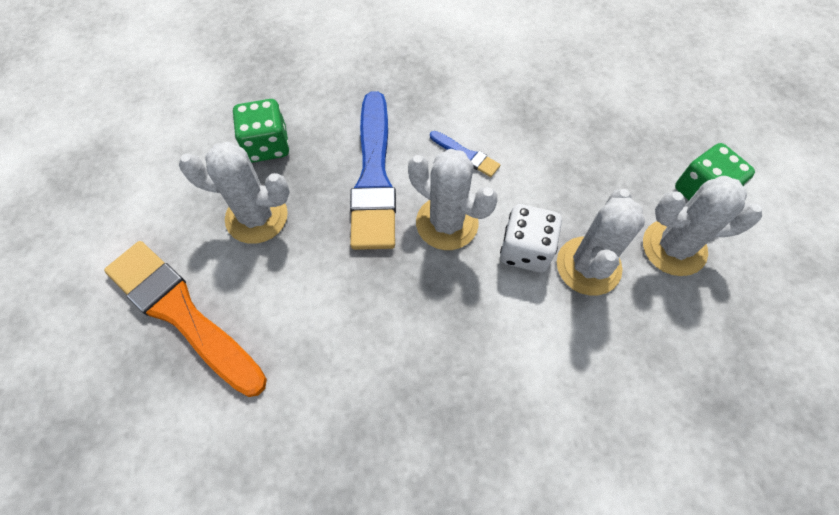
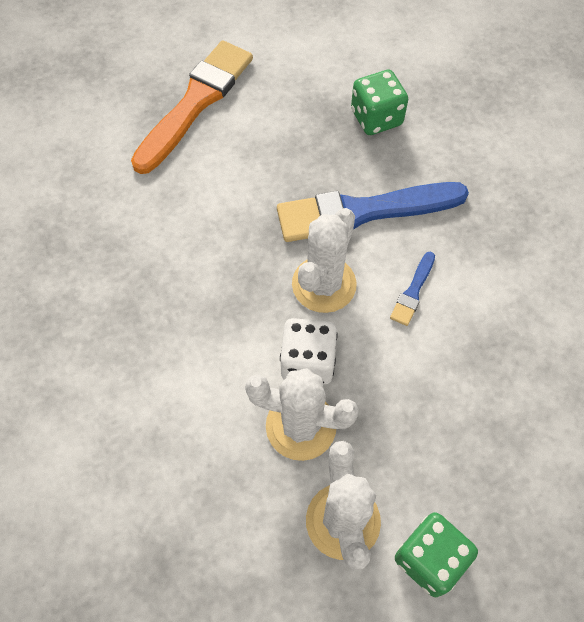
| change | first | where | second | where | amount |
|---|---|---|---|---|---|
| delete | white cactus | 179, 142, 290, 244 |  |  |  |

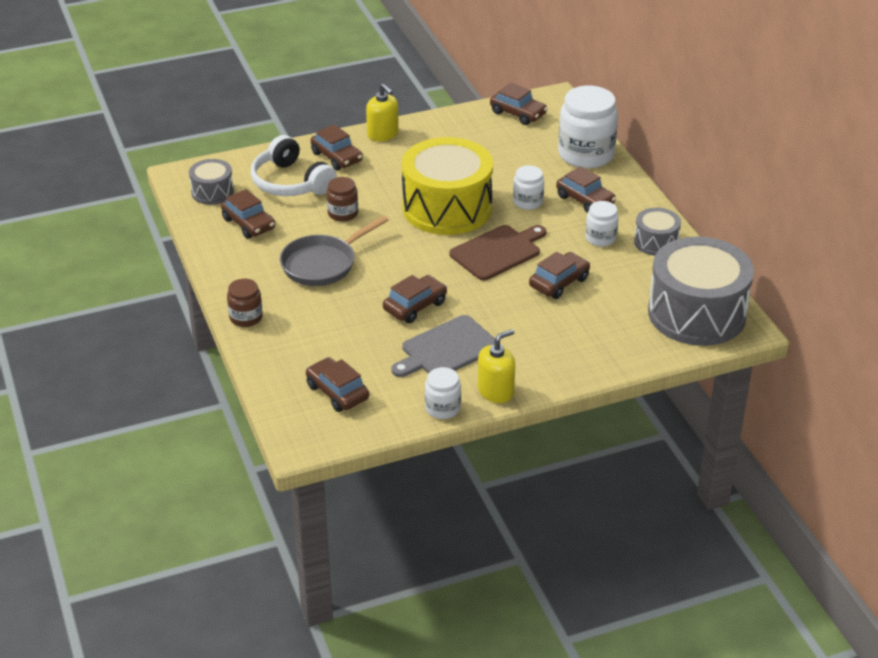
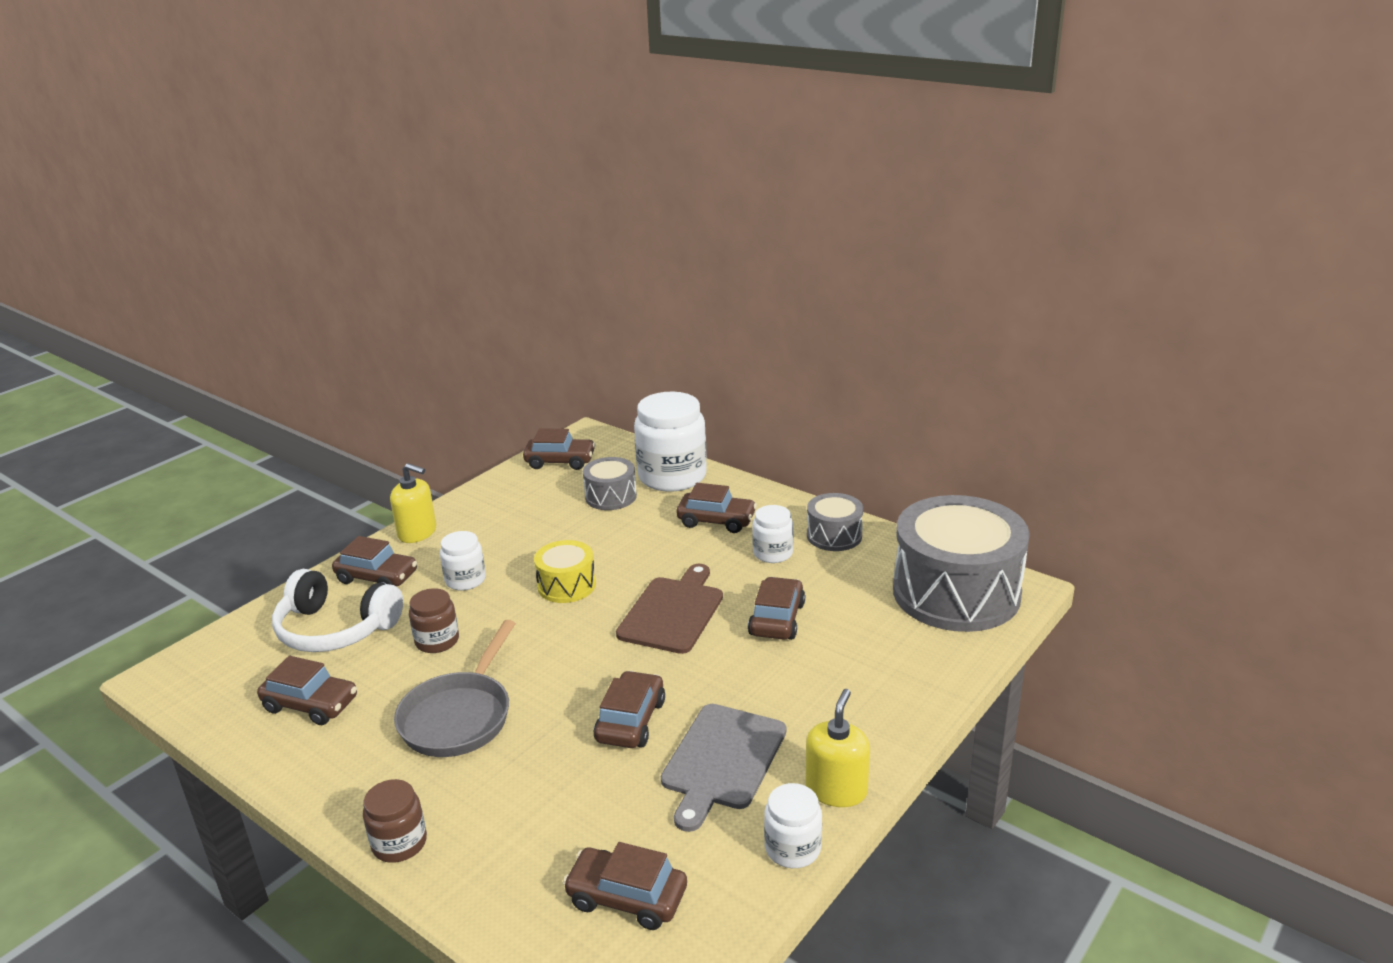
| change | first | where | second | where | amount |
|---|---|---|---|---|---|
| move | white jar | 513, 165, 544, 210 |  | 440, 531, 486, 591 |  |
| resize | yellow drum | 402, 137, 493, 235 |  | 534, 540, 596, 603 | x0.48 |
| move | grey drum | 189, 159, 234, 205 |  | 583, 457, 637, 510 |  |

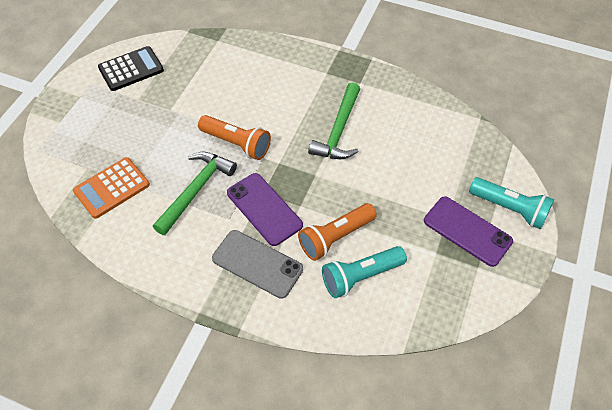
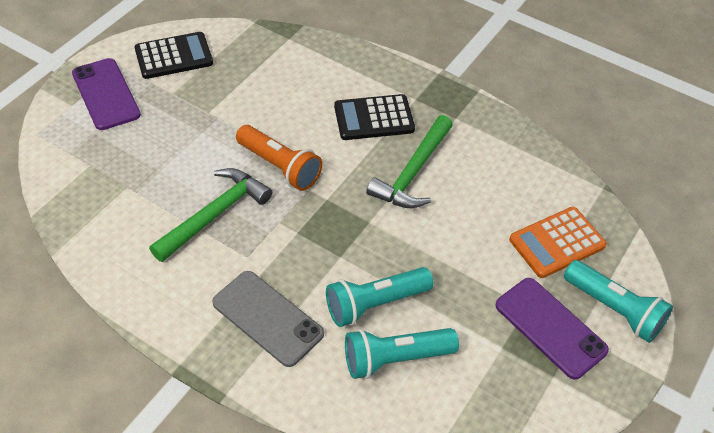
| change | first | where | second | where | amount |
|---|---|---|---|---|---|
| move | purple phone | 227, 173, 303, 246 |  | 72, 58, 141, 130 |  |
| recolor | orange flashlight | 298, 203, 377, 261 | turquoise flashlight | 326, 267, 434, 327 |  |
| insert |  |  | black calculator | 334, 94, 415, 140 |  |
| move | orange calculator | 73, 157, 150, 219 |  | 509, 207, 607, 278 |  |

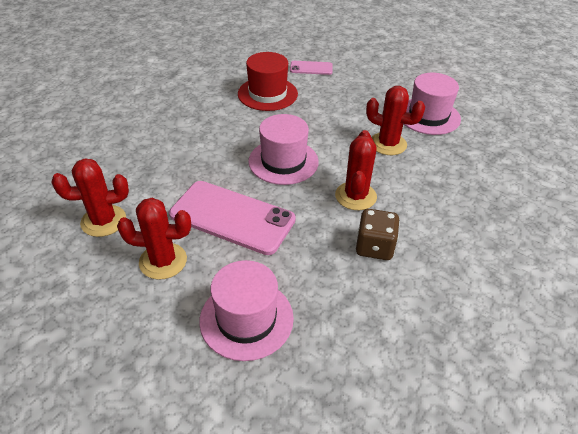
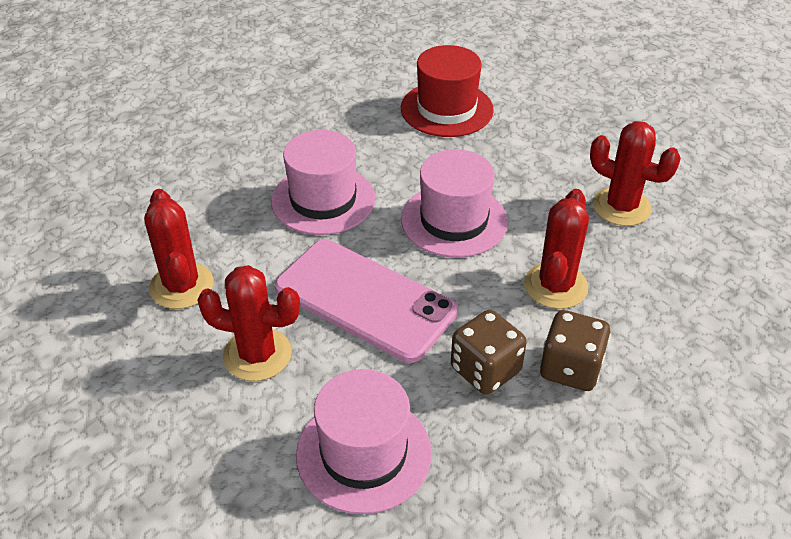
| change | first | where | second | where | amount |
|---|---|---|---|---|---|
| rotate | red cactus | 52, 158, 129, 237 |  | 144, 189, 214, 309 | 75 degrees clockwise |
| move | pink hat | 404, 73, 461, 135 |  | 271, 130, 375, 235 |  |
| insert |  |  | brown dice | 451, 310, 526, 395 |  |
| delete | pink phone | 290, 61, 333, 75 |  |  |  |

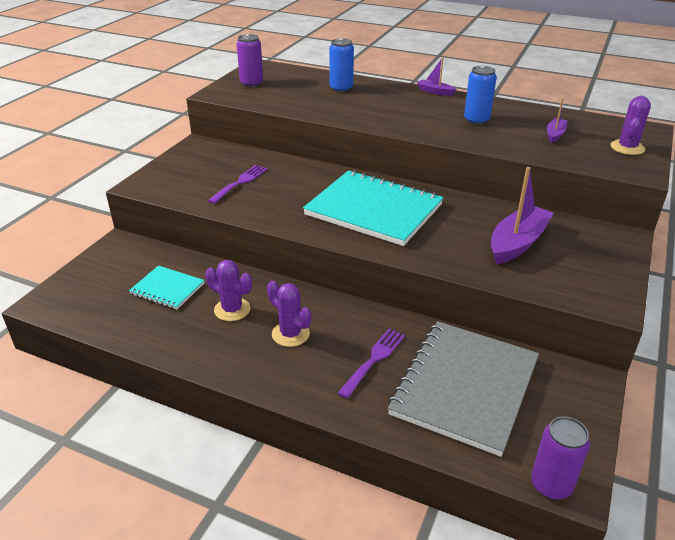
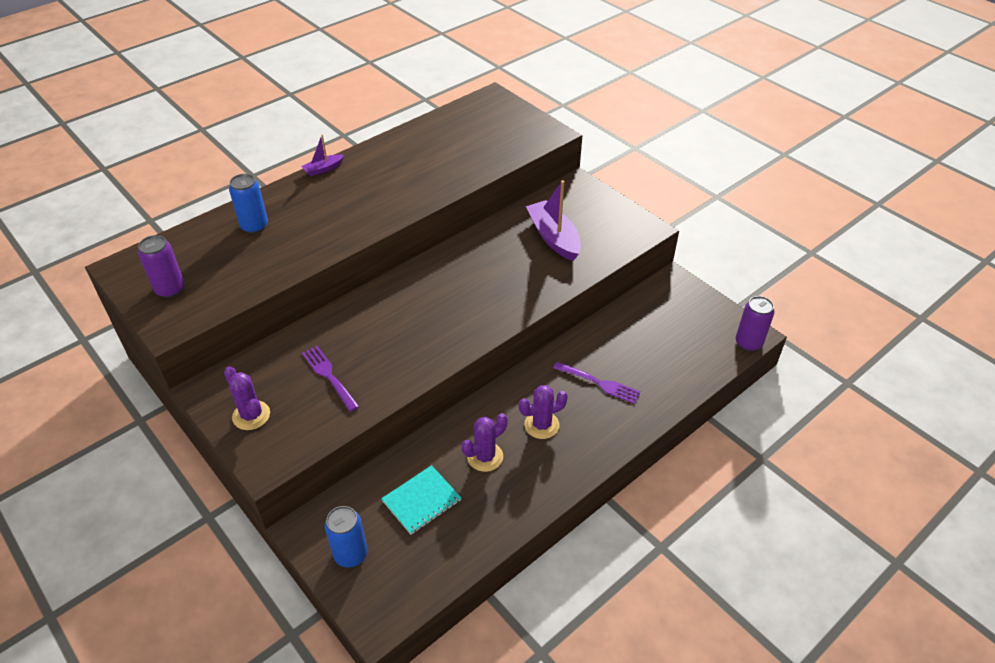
| change | first | where | second | where | amount |
|---|---|---|---|---|---|
| move | purple cactus | 611, 96, 651, 155 |  | 224, 366, 270, 430 |  |
| move | blue can | 464, 66, 497, 125 |  | 325, 506, 367, 567 |  |
| rotate | purple fork | 338, 329, 405, 399 |  | 553, 362, 641, 404 | 150 degrees clockwise |
| delete | turquoise notebook | 303, 170, 443, 246 |  |  |  |
| delete | grey notebook | 388, 321, 539, 457 |  |  |  |
| delete | purple boat | 547, 98, 567, 143 |  |  |  |

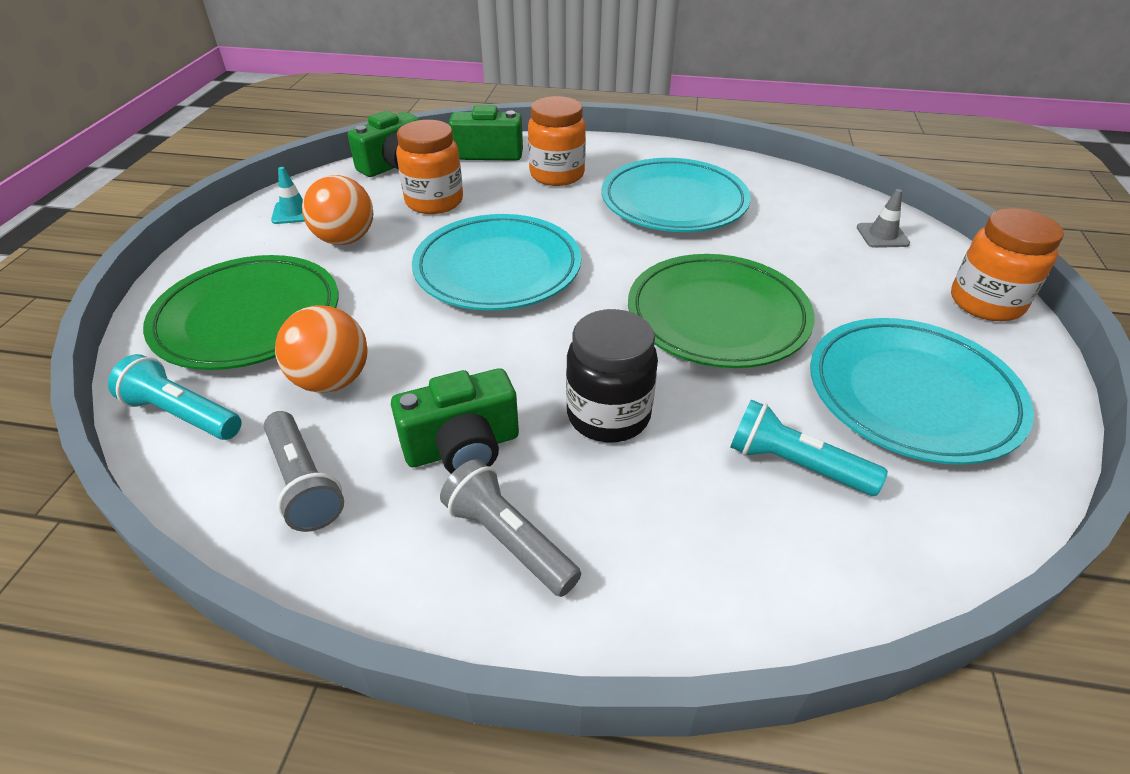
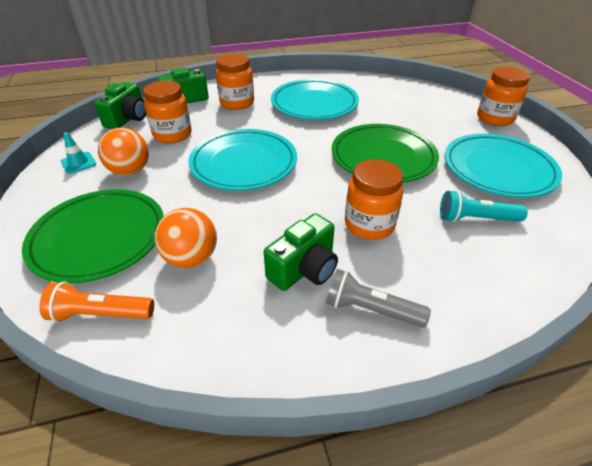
| change | first | where | second | where | amount |
|---|---|---|---|---|---|
| recolor | turquoise flashlight | 108, 354, 242, 440 | orange flashlight | 39, 281, 154, 322 |  |
| recolor | black jar | 566, 309, 658, 443 | orange jar | 345, 159, 403, 240 |  |
| delete | grey flashlight | 264, 411, 344, 532 |  |  |  |
| delete | grey traffic cone | 857, 189, 910, 248 |  |  |  |

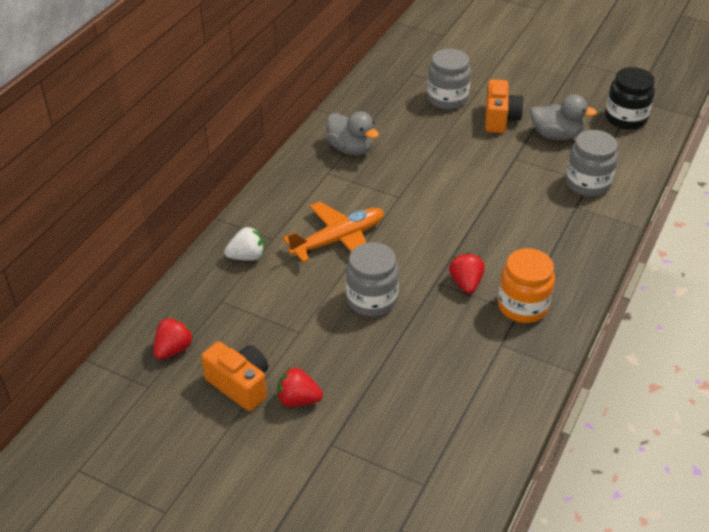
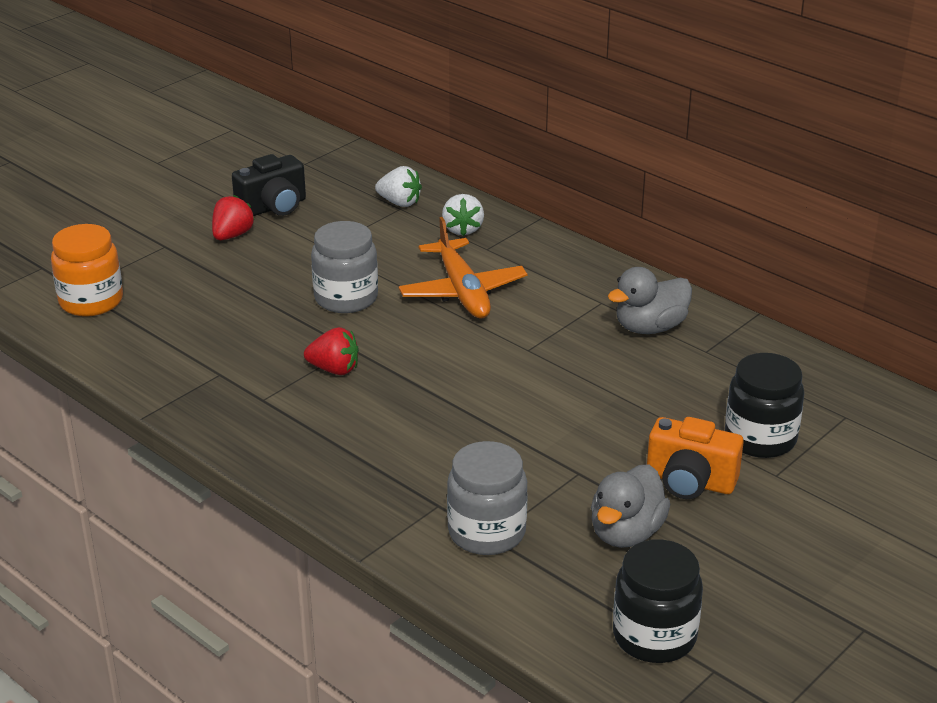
| change | first | where | second | where | amount |
|---|---|---|---|---|---|
| move | orange jar | 498, 248, 555, 323 |  | 51, 224, 123, 317 |  |
| recolor | orange camera | 201, 342, 268, 411 | black camera | 232, 154, 306, 216 |  |
| insert |  |  | white strawberry | 375, 166, 422, 207 |  |
| recolor | grey jar | 427, 49, 471, 110 | black jar | 725, 353, 804, 458 |  |
| delete | red strawberry | 153, 317, 194, 360 |  |  |  |

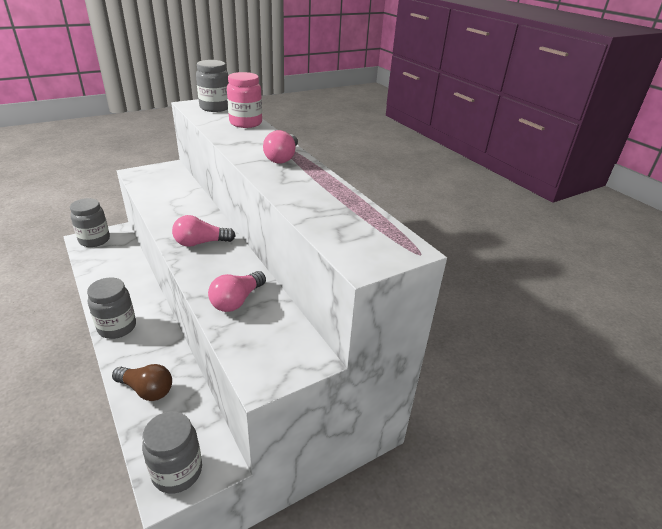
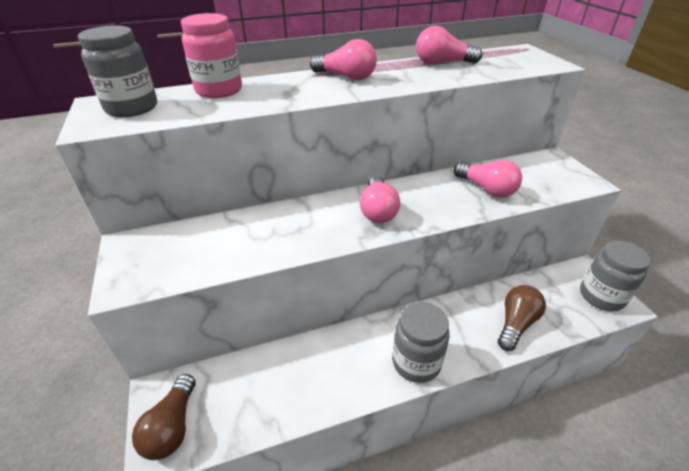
| change | first | where | second | where | amount |
|---|---|---|---|---|---|
| replace | grey jar | 70, 198, 110, 247 | brown light bulb | 132, 374, 196, 460 |  |
| insert |  |  | pink light bulb | 416, 26, 482, 64 |  |

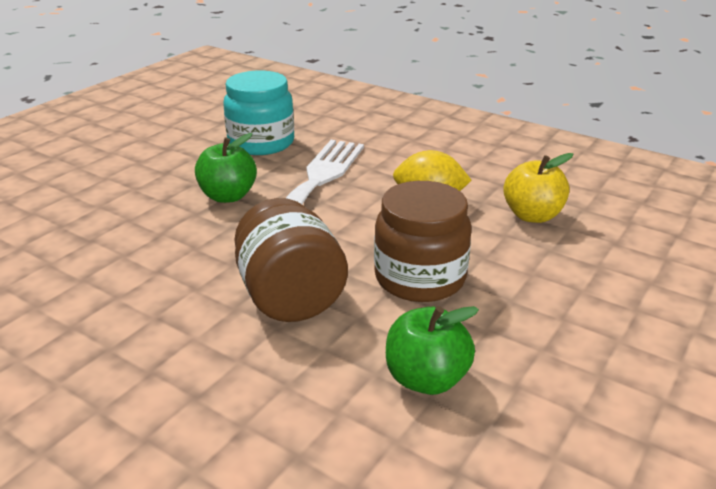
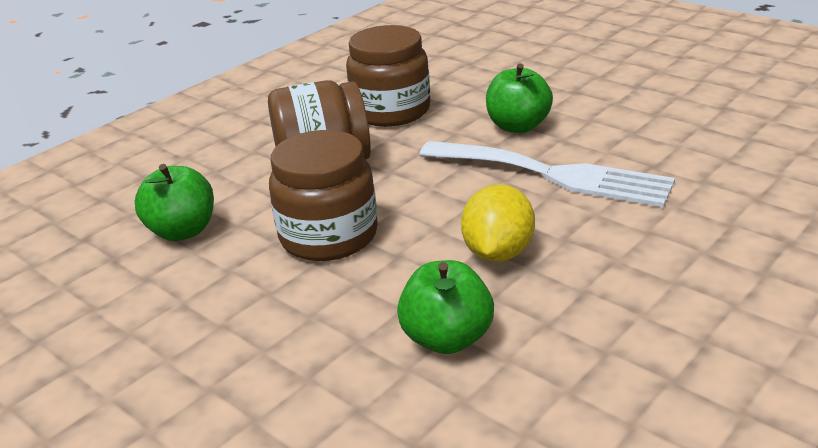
| change | first | where | second | where | amount |
|---|---|---|---|---|---|
| insert |  |  | brown jar | 346, 25, 430, 127 |  |
| recolor | yellow apple | 503, 153, 573, 223 | green apple | 397, 260, 494, 354 |  |
| delete | turquoise jar | 223, 71, 294, 155 |  |  |  |

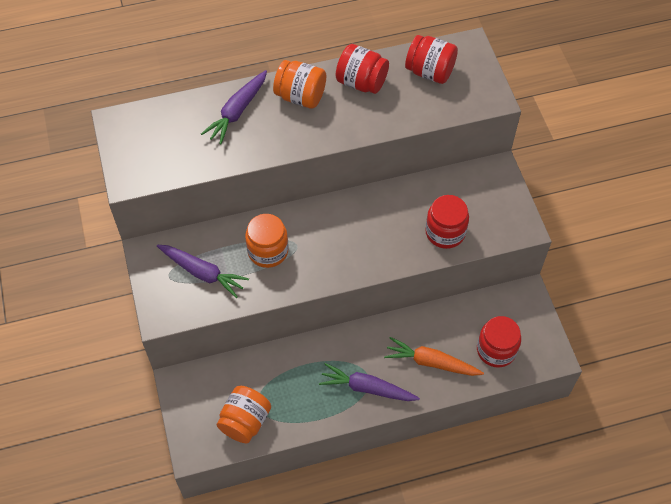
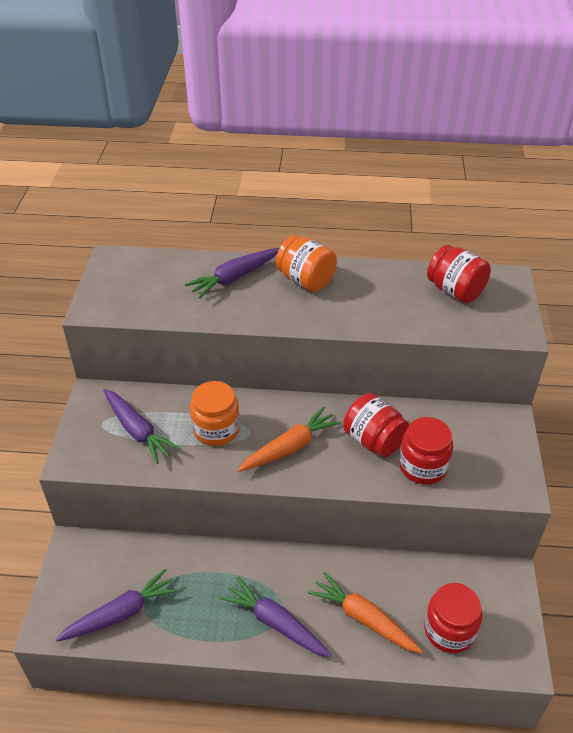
| change | first | where | second | where | amount |
|---|---|---|---|---|---|
| replace | orange jar | 217, 386, 271, 443 | purple carrot | 55, 568, 178, 642 |  |
| insert |  |  | orange carrot | 238, 407, 341, 472 |  |
| move | red jar | 336, 44, 389, 94 |  | 343, 393, 409, 457 |  |

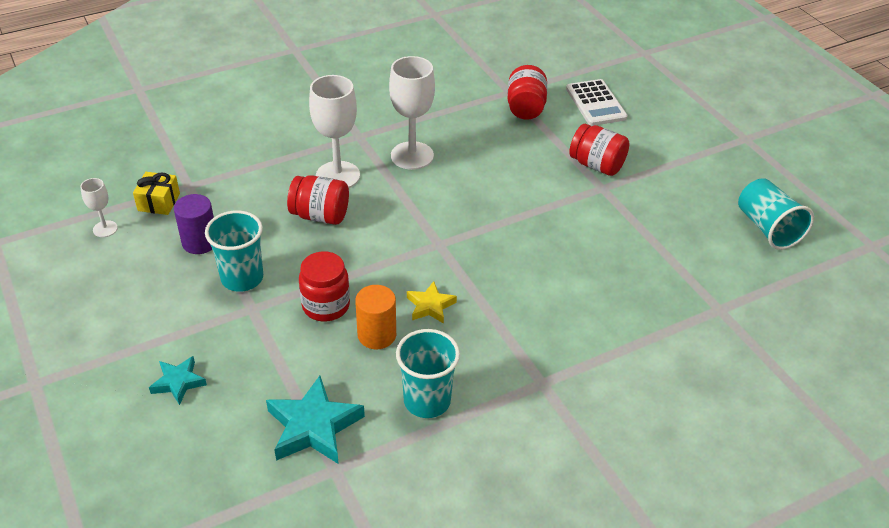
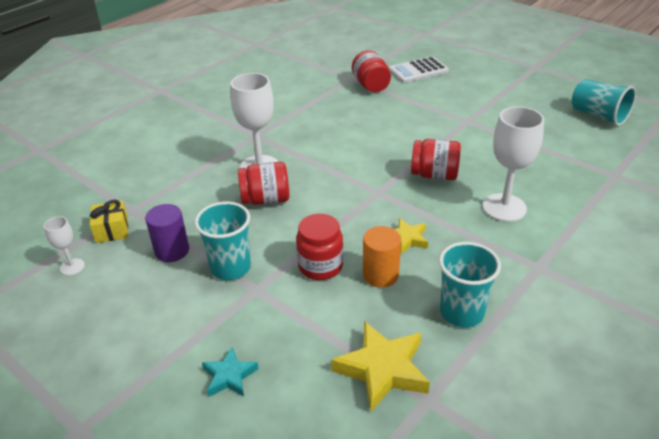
| change | first | where | second | where | amount |
|---|---|---|---|---|---|
| recolor | turquoise star | 266, 376, 365, 464 | yellow star | 331, 321, 430, 413 |  |
| rotate | white calculator | 566, 79, 628, 126 |  | 389, 56, 449, 83 | 105 degrees clockwise |
| move | red jar | 569, 124, 629, 176 |  | 411, 139, 461, 180 |  |
| move | white goblet | 389, 56, 435, 170 |  | 482, 107, 544, 222 |  |

